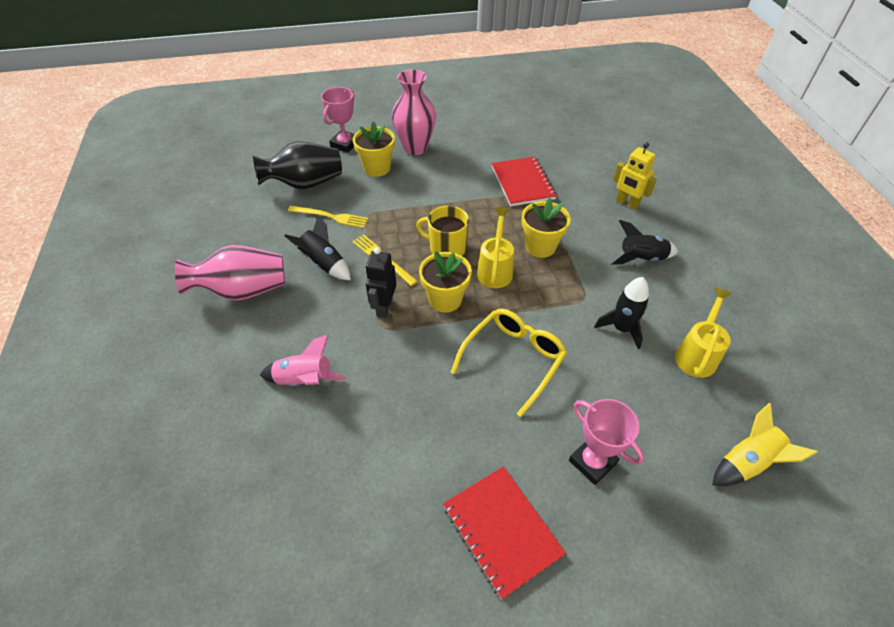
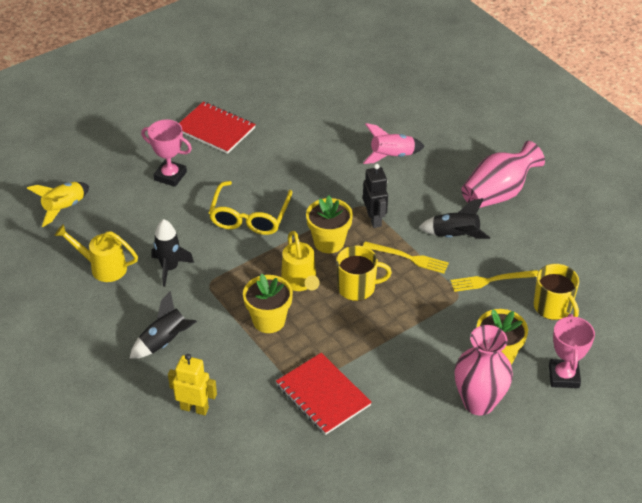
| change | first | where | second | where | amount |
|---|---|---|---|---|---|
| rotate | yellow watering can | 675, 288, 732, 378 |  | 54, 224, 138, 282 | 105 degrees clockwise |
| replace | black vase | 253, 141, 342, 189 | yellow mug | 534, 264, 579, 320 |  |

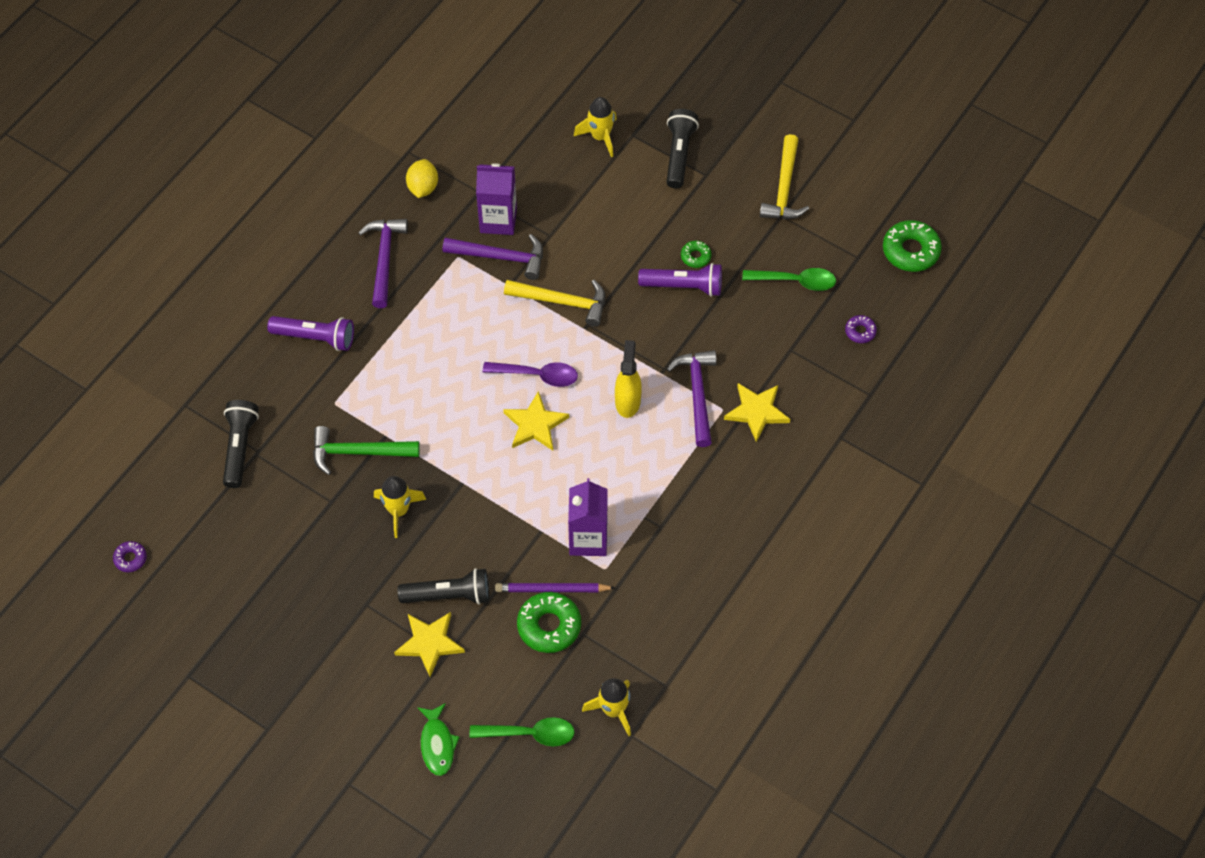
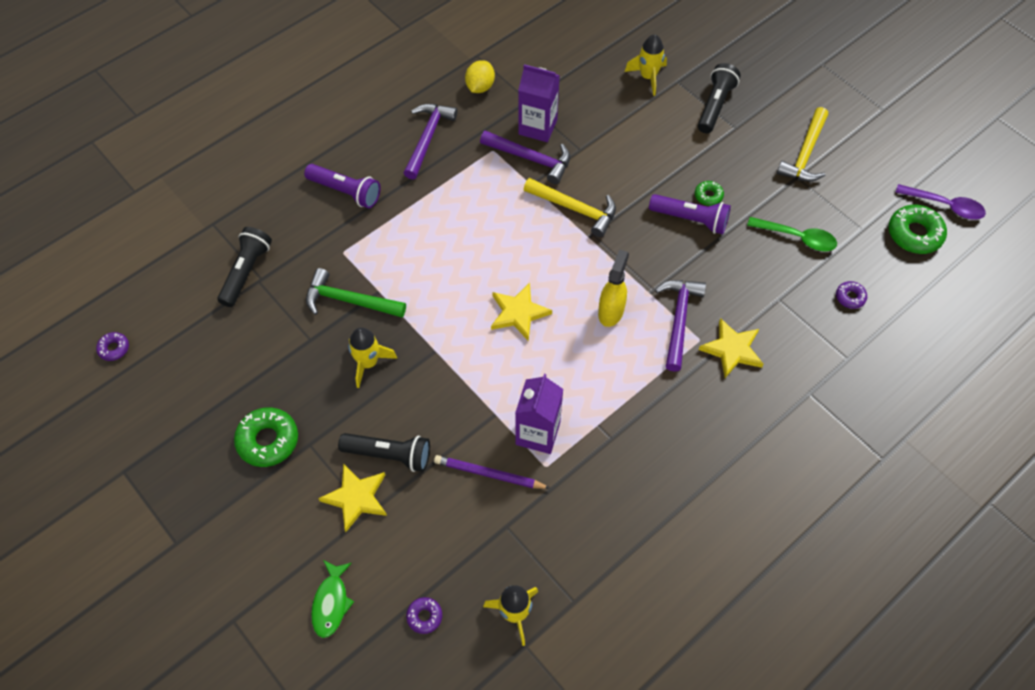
| change | first | where | second | where | amount |
|---|---|---|---|---|---|
| move | green donut | 517, 592, 581, 653 |  | 234, 407, 298, 467 |  |
| replace | green spoon | 469, 717, 575, 746 | purple donut | 406, 597, 442, 634 |  |
| move | purple spoon | 483, 362, 578, 387 |  | 895, 184, 986, 220 |  |

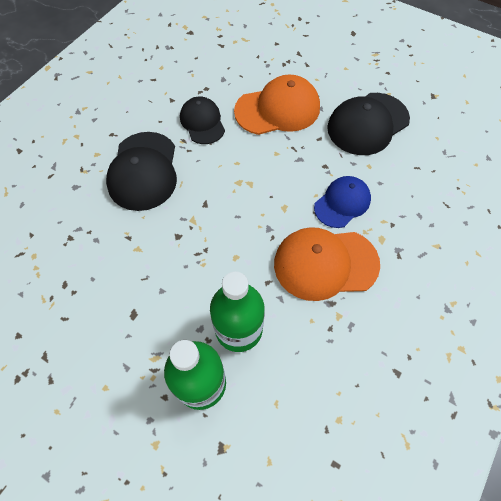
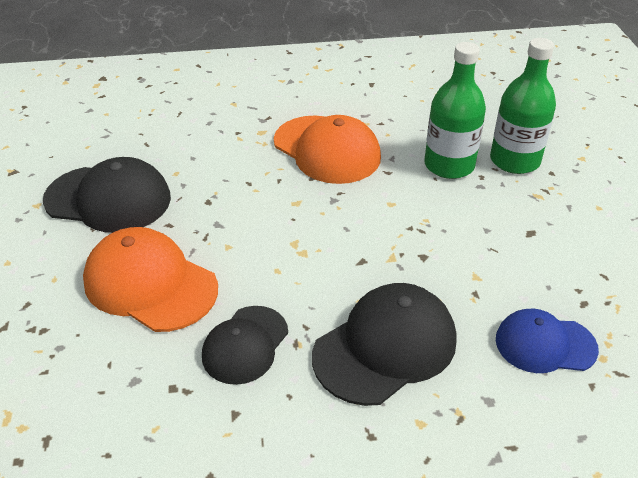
| change | first | where | second | where | amount |
|---|---|---|---|---|---|
| move | blue cap | 314, 176, 371, 228 |  | 496, 309, 599, 373 |  |

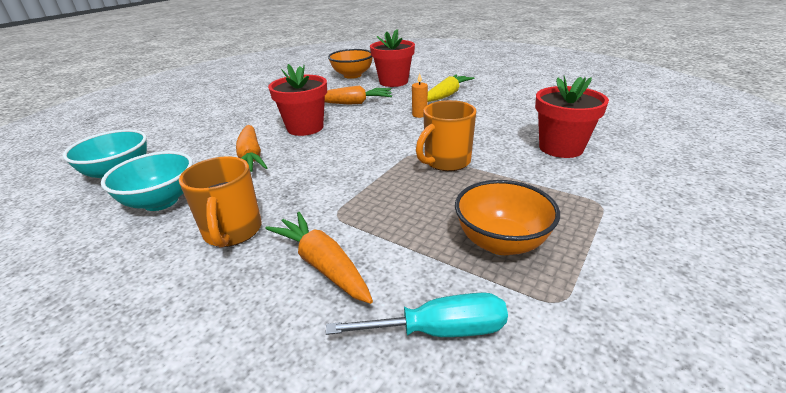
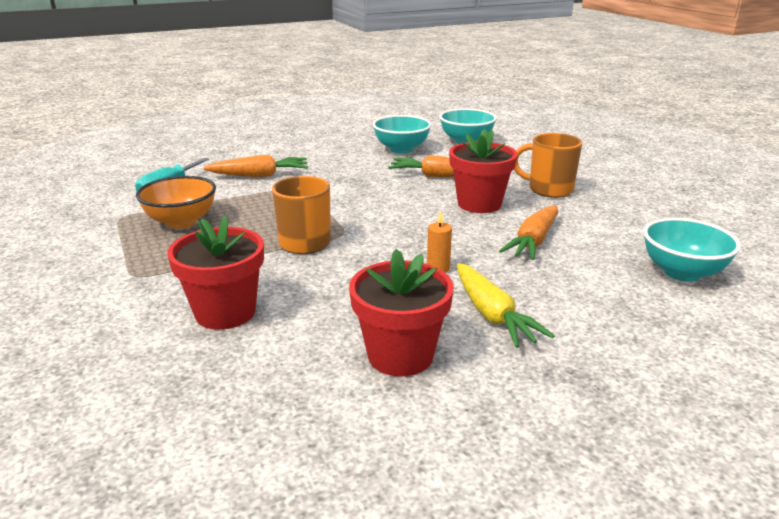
| change | first | where | second | where | amount |
|---|---|---|---|---|---|
| move | red flower pot | 370, 29, 415, 87 |  | 349, 249, 454, 376 |  |
| move | orange mug | 179, 156, 262, 248 |  | 514, 133, 582, 198 |  |
| recolor | orange bowl | 328, 49, 373, 79 | turquoise bowl | 643, 218, 741, 282 |  |

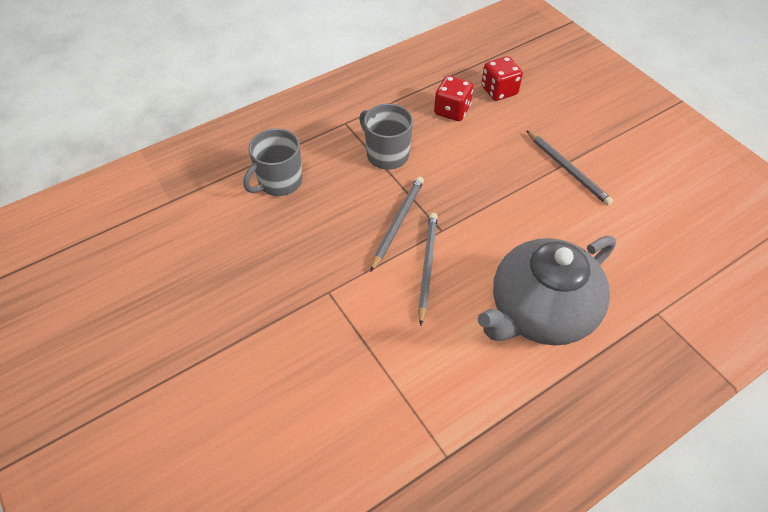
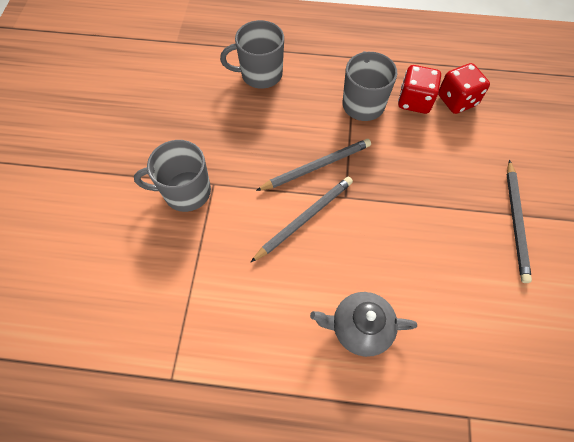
| change | first | where | second | where | amount |
|---|---|---|---|---|---|
| insert |  |  | grey mug | 134, 140, 211, 212 |  |
| resize | grey teapot | 478, 236, 616, 345 |  | 310, 292, 417, 357 | x0.52 |
| move | red dice | 481, 56, 523, 101 |  | 398, 65, 441, 114 |  |

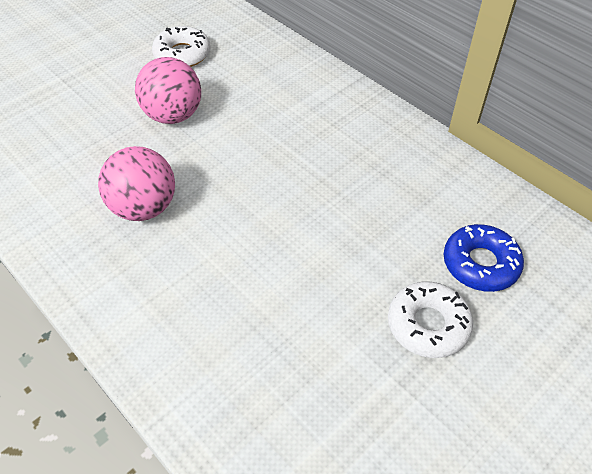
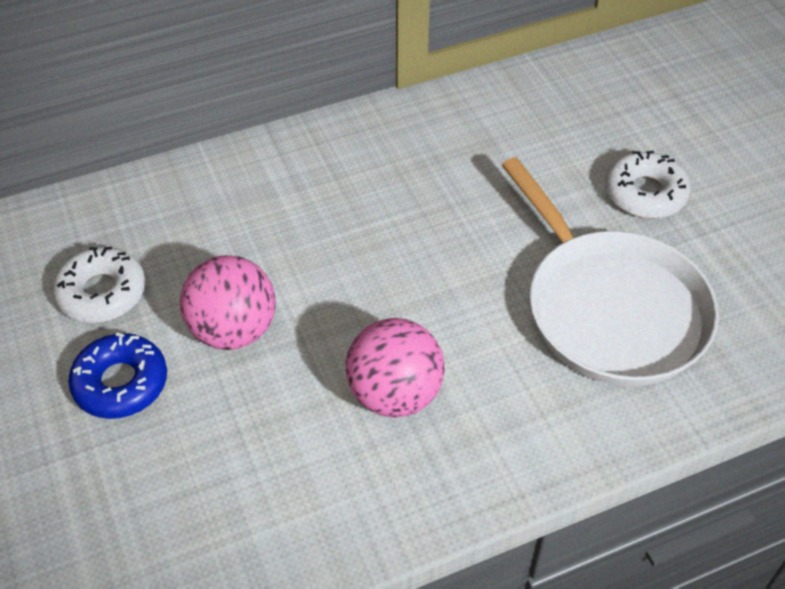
| change | first | where | second | where | amount |
|---|---|---|---|---|---|
| move | blue donut | 444, 224, 524, 292 |  | 68, 333, 167, 419 |  |
| insert |  |  | white pan | 502, 157, 719, 386 |  |

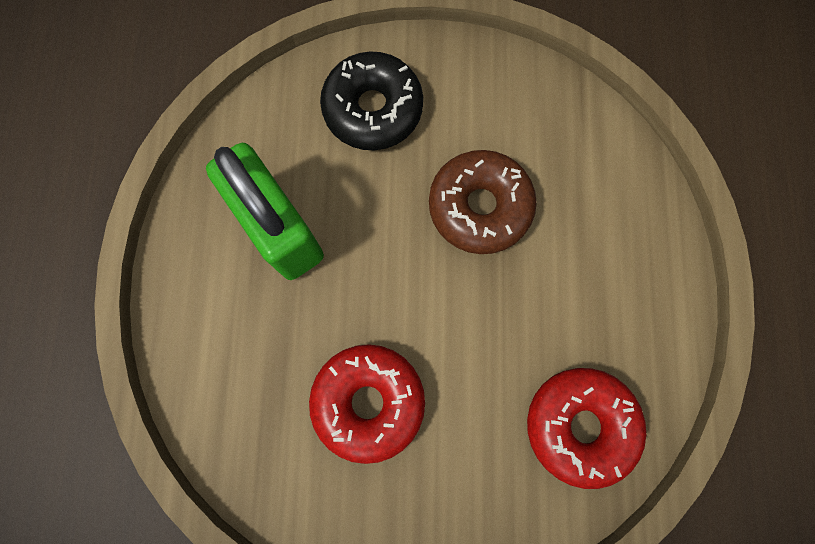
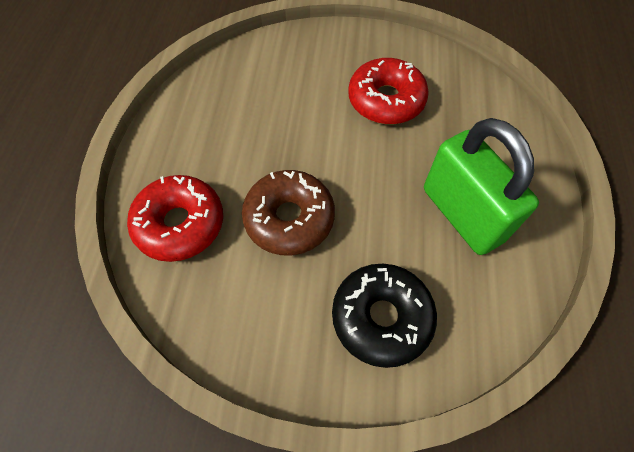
| change | first | where | second | where | amount |
|---|---|---|---|---|---|
| move | red donut | 527, 368, 646, 489 |  | 127, 175, 223, 262 |  |

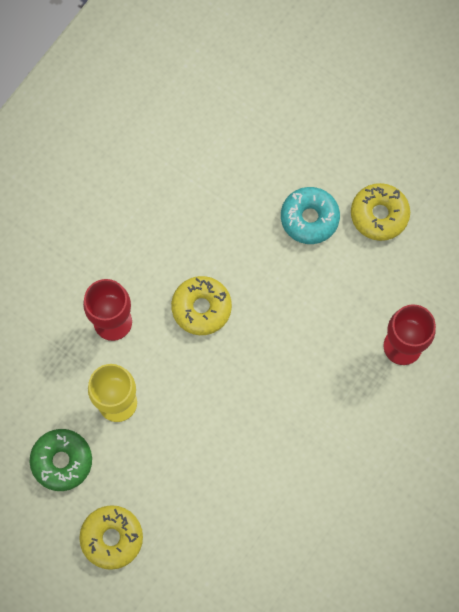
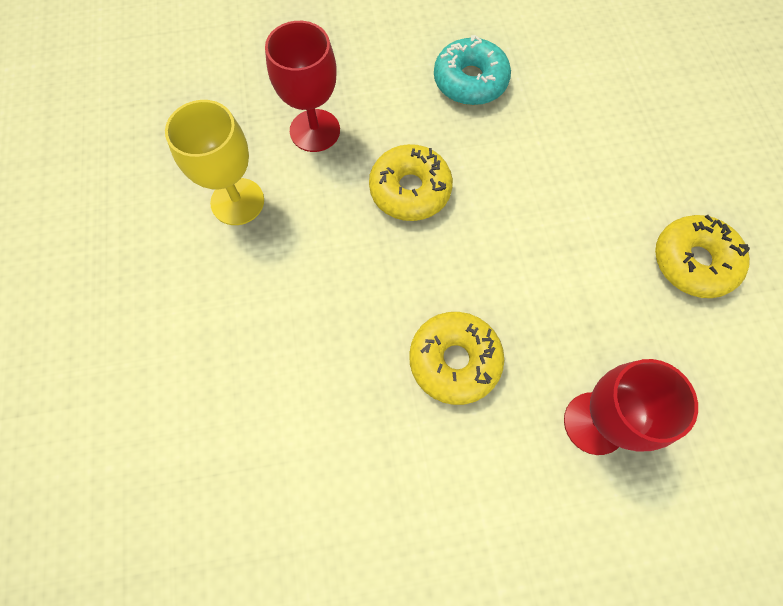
| change | first | where | second | where | amount |
|---|---|---|---|---|---|
| move | yellow donut | 79, 505, 143, 570 |  | 409, 312, 504, 405 |  |
| move | turquoise donut | 281, 187, 340, 244 |  | 434, 35, 511, 105 |  |
| delete | green donut | 30, 429, 92, 491 |  |  |  |

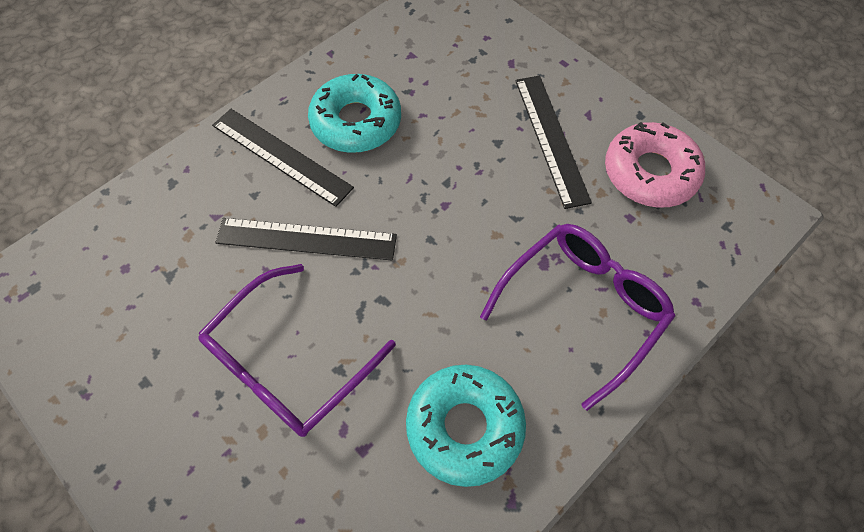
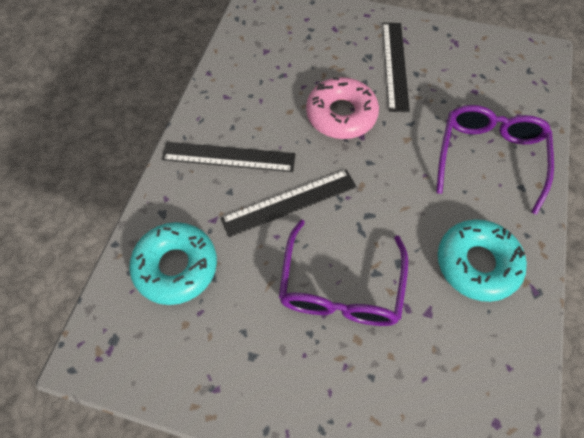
| change | first | where | second | where | amount |
|---|---|---|---|---|---|
| move | turquoise donut | 308, 74, 401, 153 |  | 129, 222, 217, 305 |  |
| move | pink donut | 605, 122, 705, 208 |  | 306, 77, 379, 139 |  |
| rotate | black ruler | 515, 76, 592, 209 |  | 382, 23, 410, 112 | 45 degrees clockwise |

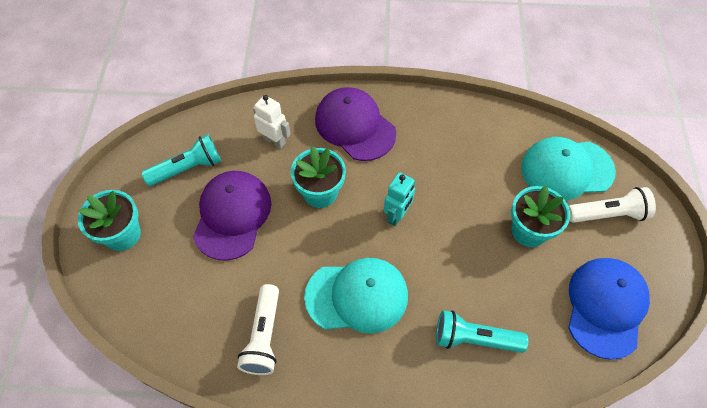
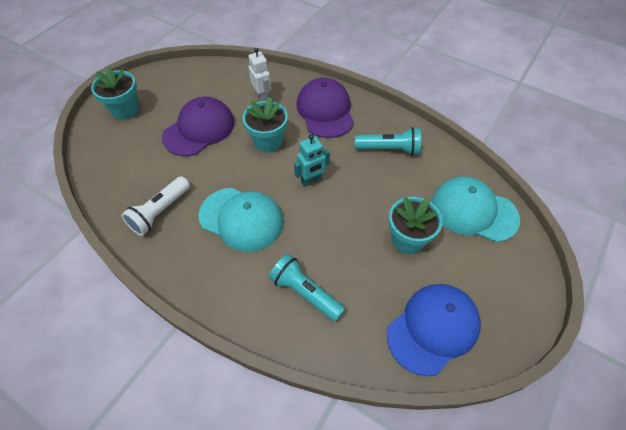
| change | first | where | second | where | amount |
|---|---|---|---|---|---|
| move | turquoise flashlight | 141, 134, 221, 186 |  | 355, 127, 421, 156 |  |
| delete | white flashlight | 569, 187, 656, 223 |  |  |  |

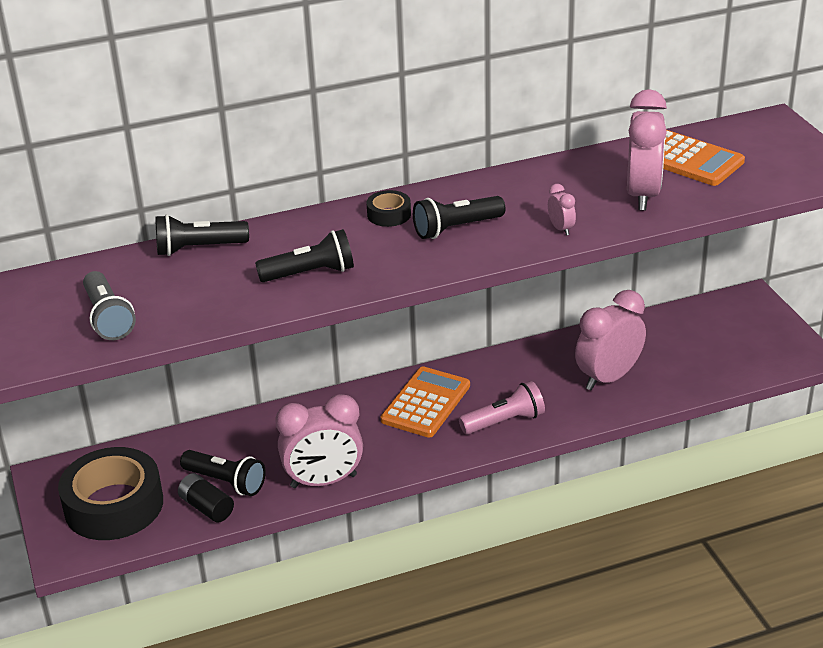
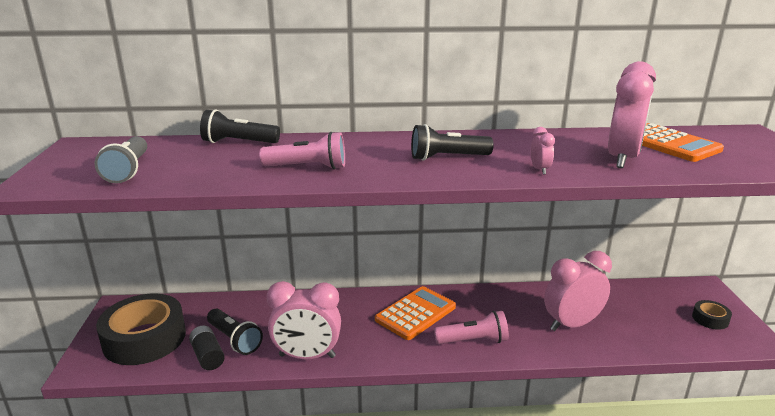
| change | first | where | second | where | amount |
|---|---|---|---|---|---|
| recolor | black flashlight | 255, 229, 354, 282 | pink flashlight | 259, 132, 345, 169 |  |
| move | black tape | 366, 190, 411, 227 |  | 692, 300, 732, 330 |  |

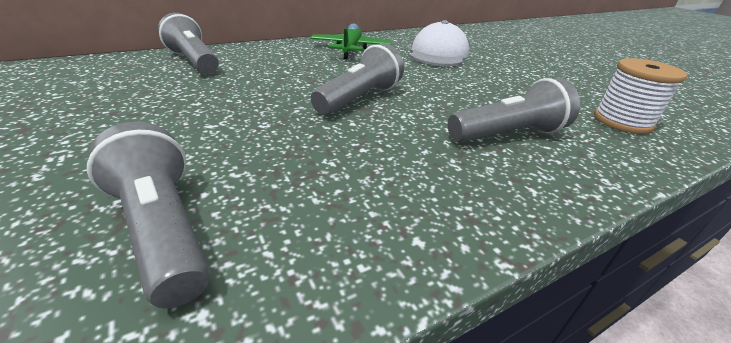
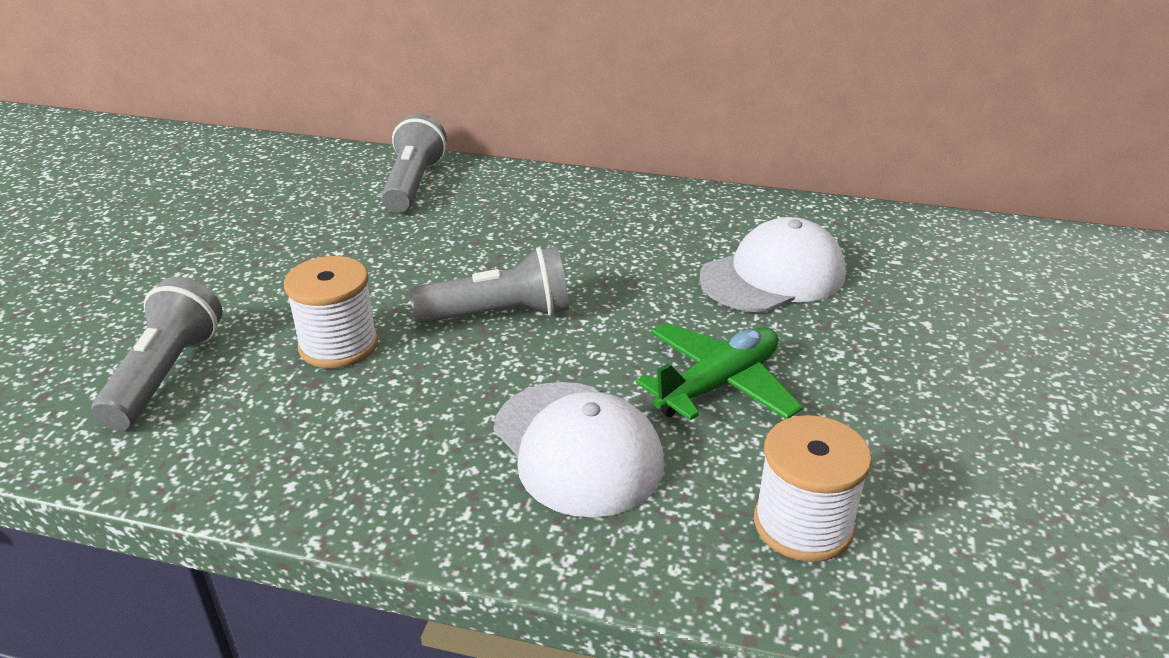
| change | first | where | second | where | amount |
|---|---|---|---|---|---|
| insert |  |  | white spool | 284, 256, 378, 368 |  |
| replace | grey flashlight | 448, 78, 580, 143 | white cap | 494, 382, 664, 518 |  |
| move | green plane | 310, 24, 392, 59 |  | 636, 323, 803, 420 |  |

